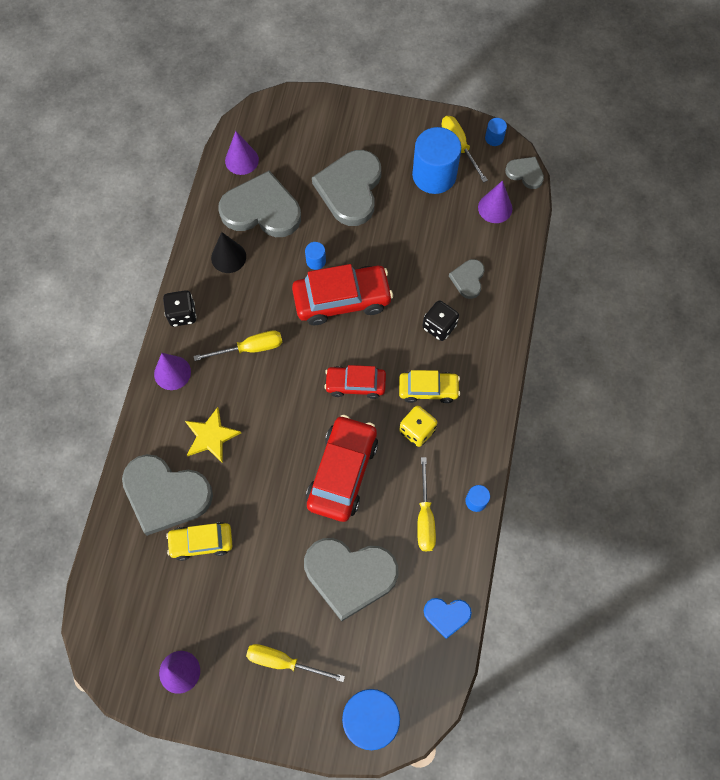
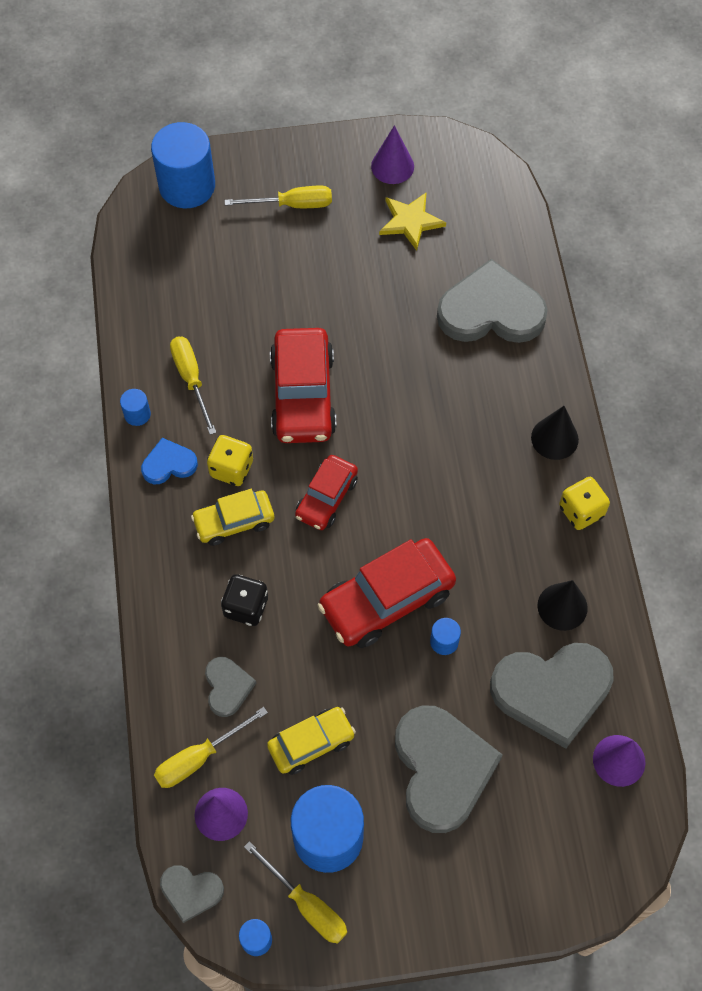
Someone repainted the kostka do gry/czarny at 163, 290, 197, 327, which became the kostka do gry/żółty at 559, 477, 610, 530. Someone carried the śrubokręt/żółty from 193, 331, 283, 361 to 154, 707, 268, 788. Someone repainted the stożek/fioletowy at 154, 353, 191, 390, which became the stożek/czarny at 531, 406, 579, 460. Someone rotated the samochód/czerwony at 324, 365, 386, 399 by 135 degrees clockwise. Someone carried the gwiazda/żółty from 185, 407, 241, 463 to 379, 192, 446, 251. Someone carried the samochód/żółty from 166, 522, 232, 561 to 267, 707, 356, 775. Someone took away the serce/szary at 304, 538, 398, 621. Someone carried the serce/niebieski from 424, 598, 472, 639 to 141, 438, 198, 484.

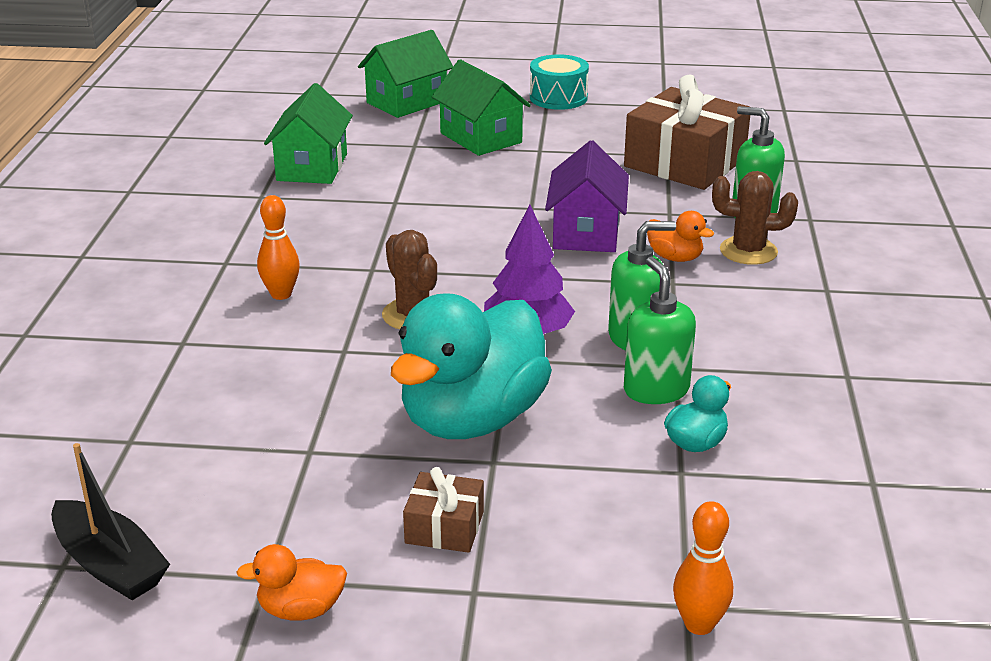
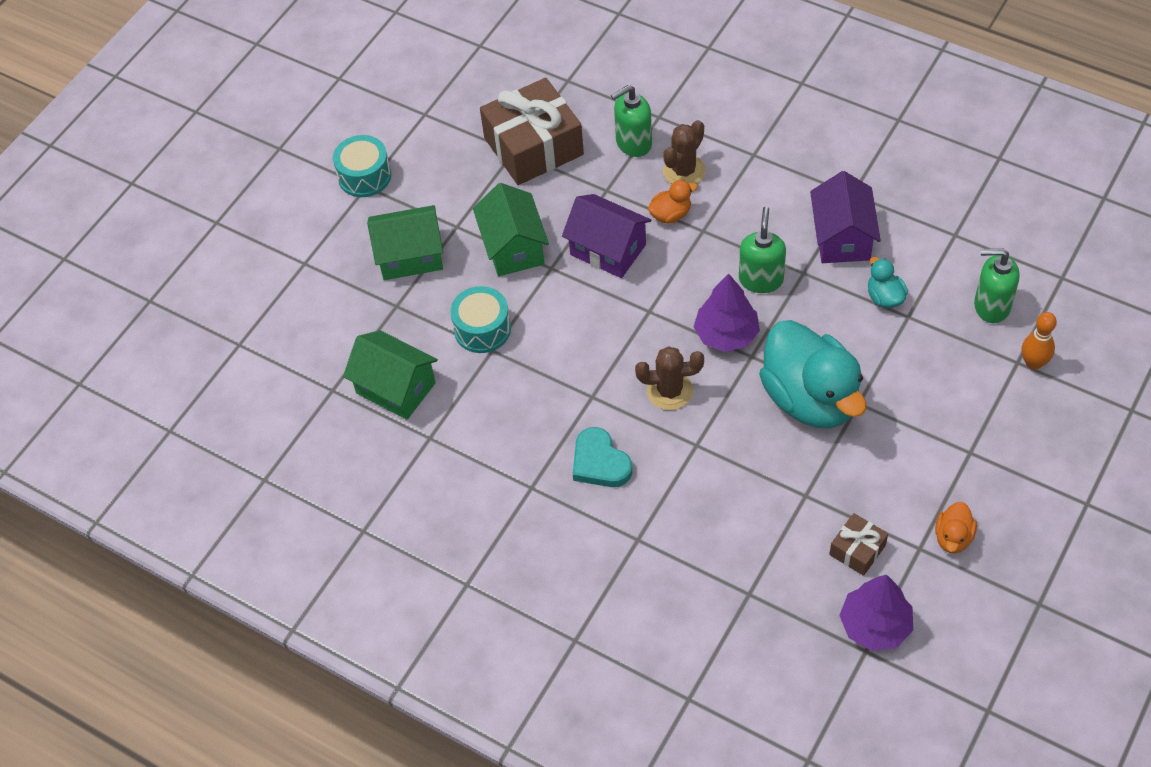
Someone carried the domek/zielony from 358, 30, 453, 118 to 473, 183, 549, 276. Someone swapped the kręgiel/pomarańczowy at 257, 195, 300, 300 for the serce/turkusowy at 573, 427, 632, 487. Someone carried the dozownik mydła/zielony from 624, 257, 696, 404 to 974, 249, 1020, 323. Someone swapped the łódka/czarny at 51, 443, 170, 600 for the drzewko/fioletowy at 839, 575, 913, 651. Someone carried the prezent/brązowy from 403, 467, 484, 553 to 829, 513, 888, 576. Someone put down the domek/fioletowy at 810, 171, 881, 263. Someone put down the bęben/turkusowy at 450, 286, 511, 353.

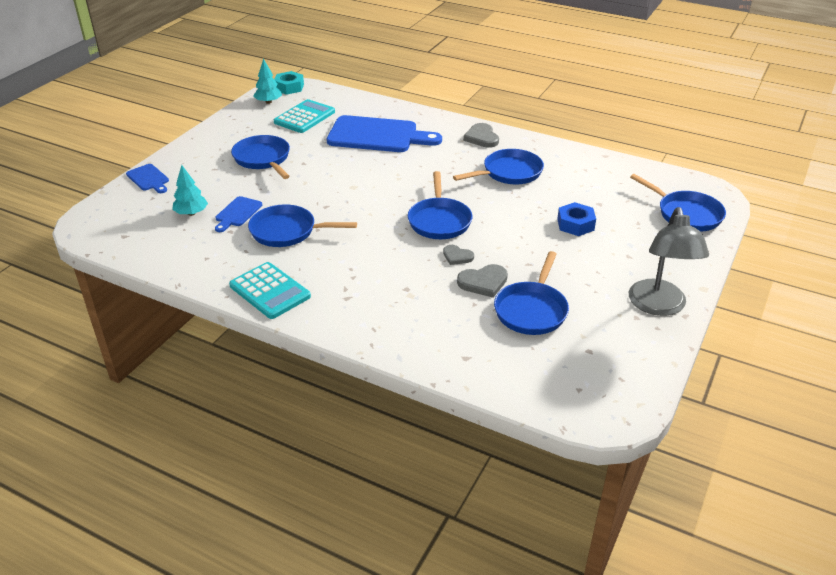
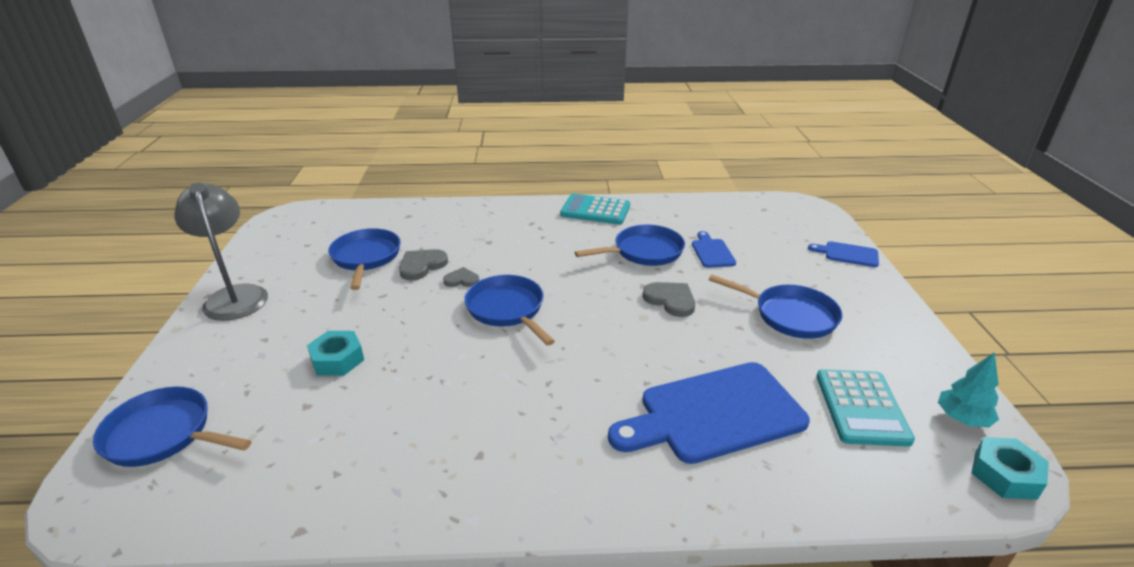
Someone carried the serce/szary from 463, 123, 499, 148 to 643, 282, 695, 317. Someone took away the patelnia/niebieski at 453, 149, 544, 184. Someone took away the drzewko/turkusowy at 172, 165, 208, 216. Someone repainted the nakrętka/niebieski at 557, 202, 596, 236, which became the nakrętka/turkusowy at 307, 331, 364, 376.

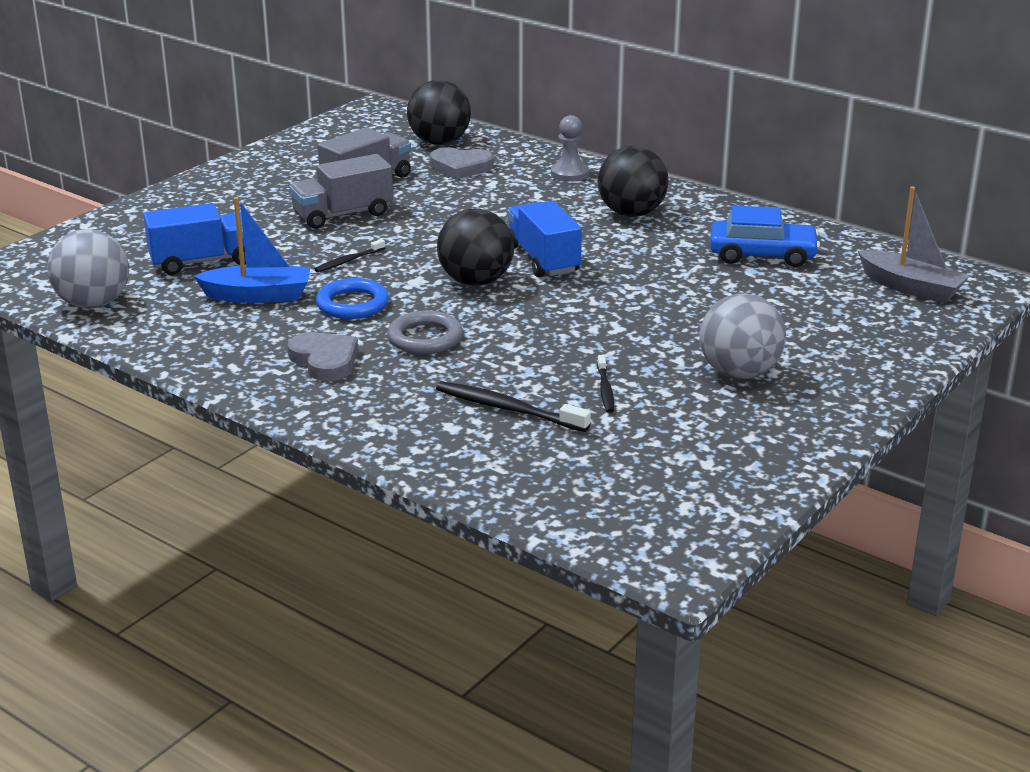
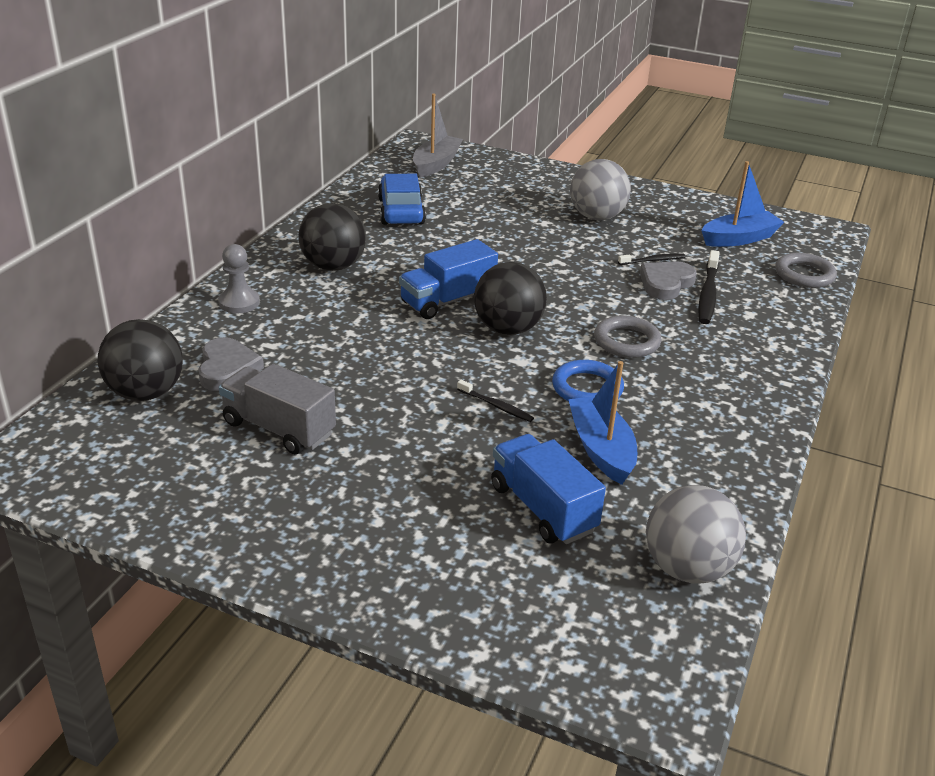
Someone took away the ciężarówka/szary at 289, 154, 393, 229. Someone carried the serce/szary from 288, 332, 358, 381 to 640, 261, 697, 300. Someone put down the łódka/niebieski at 701, 161, 784, 247. Someone put down the pierścień/szary at 775, 253, 837, 288.

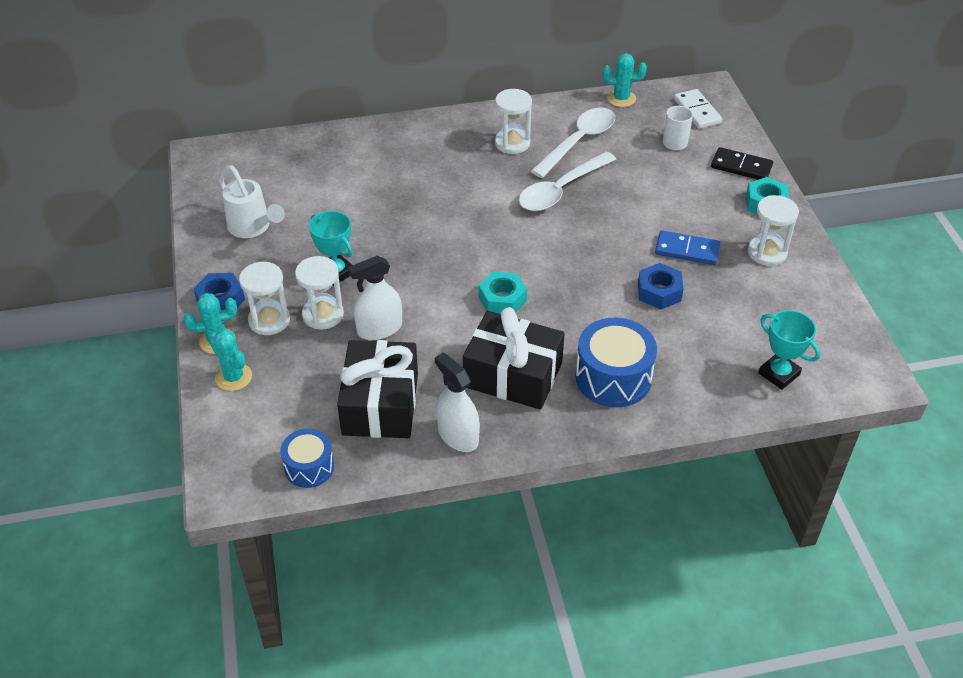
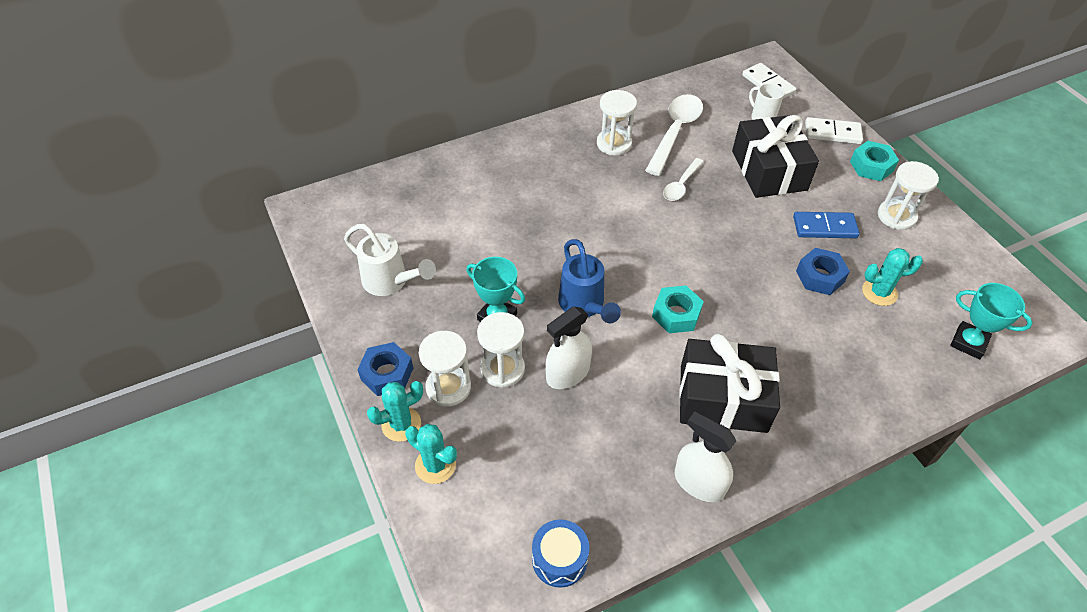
Someone carried the kaktus/turkusowy from 603, 53, 647, 107 to 862, 248, 923, 306. Someone repainted the kostka domina/czarny at 711, 147, 773, 180, which became the kostka domina/biały at 805, 117, 863, 144. Someone scaled the łyżka/biały at 519, 152, 616, 211 by 0.57. Someone took away the bęben/niebieski at 575, 318, 657, 407. Someone carried the prezent/czarny from 337, 340, 418, 438 to 732, 115, 819, 198. Someone put down the konewka/niebieski at 558, 239, 621, 323.

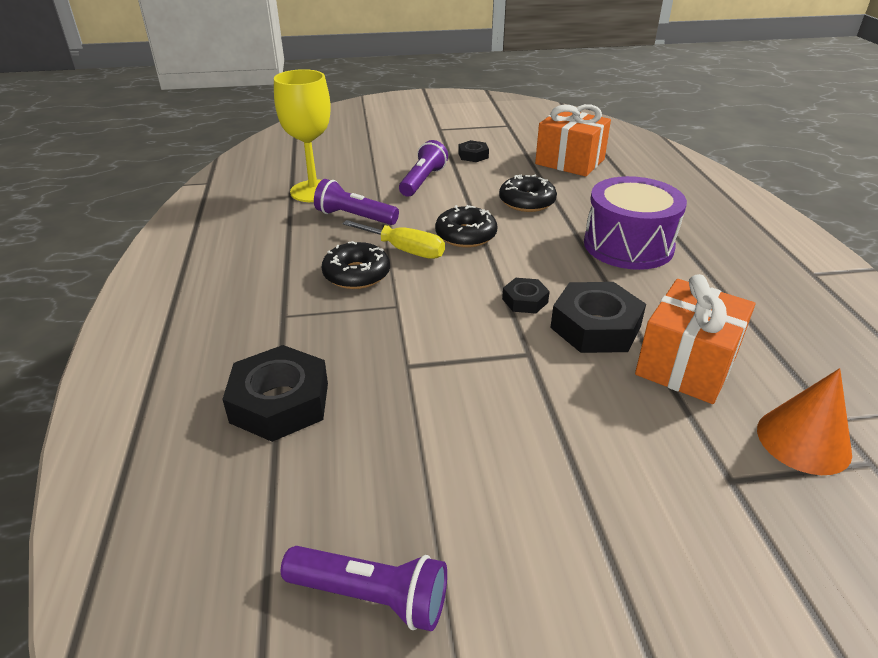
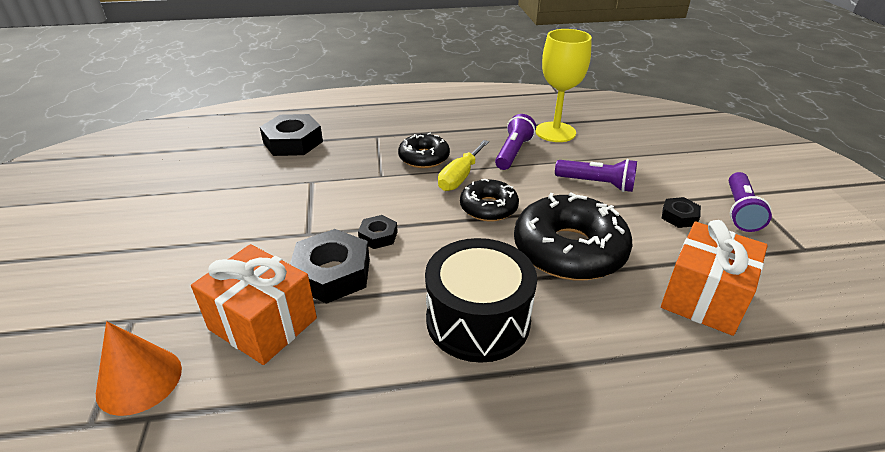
Someone scaled the donut/czarny at 499, 175, 557, 212 by 1.75. Someone repainted the bęben/fioletowy at 584, 176, 687, 270, which became the bęben/czarny at 425, 238, 537, 363. Someone carried the latarka/fioletowy from 281, 546, 447, 631 to 729, 172, 772, 232.

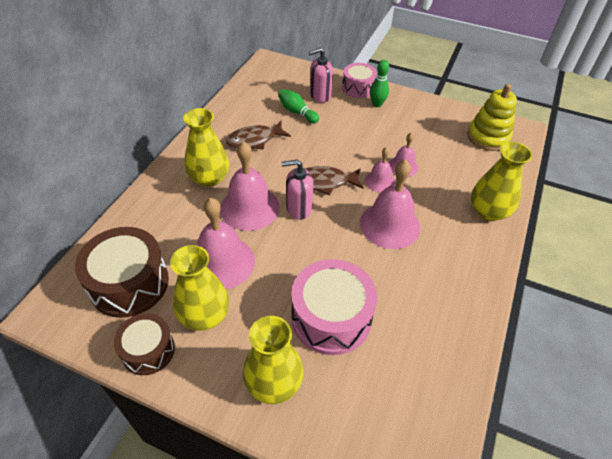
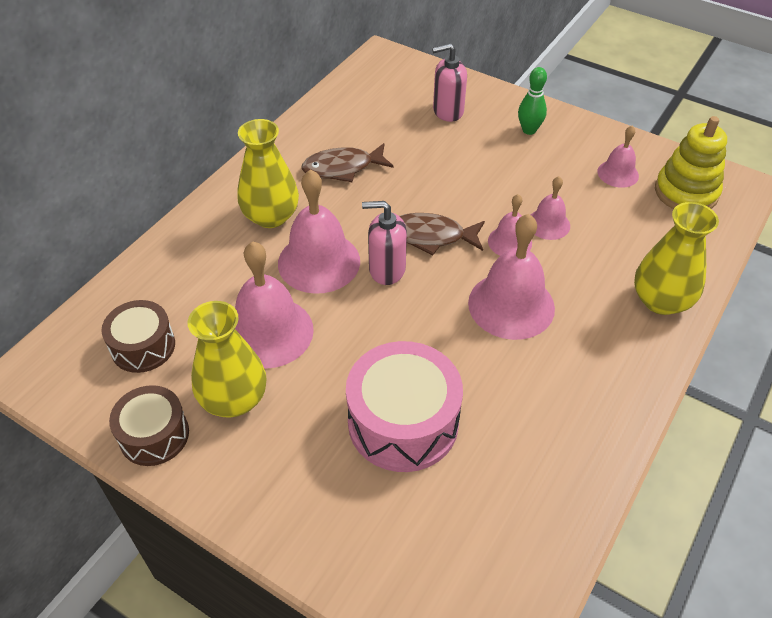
Someone took away the bęben/różowy at 342, 63, 377, 98. Someone took away the kręgiel/zielony at 278, 89, 319, 124. Someone scaled the bęben/brązowy at 75, 227, 169, 318 by 0.61. Someone took away the wazon/żółty at 243, 316, 304, 404. Someone put down the dzwonek/różowy at 597, 126, 639, 188.

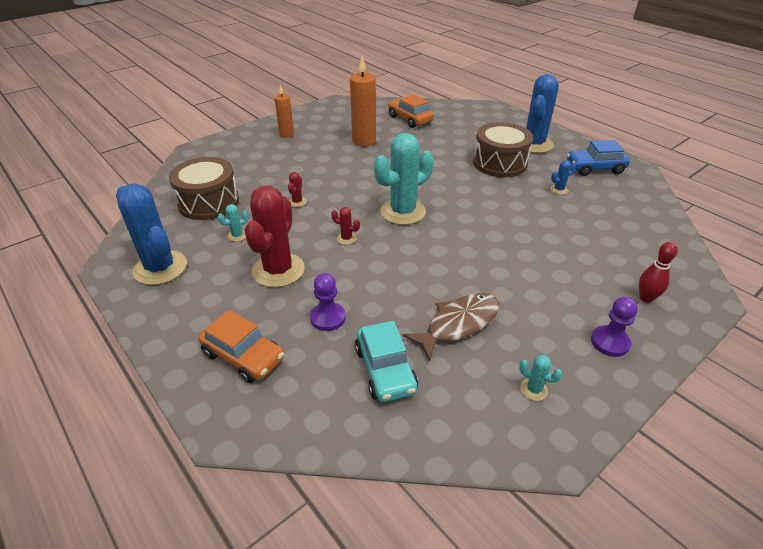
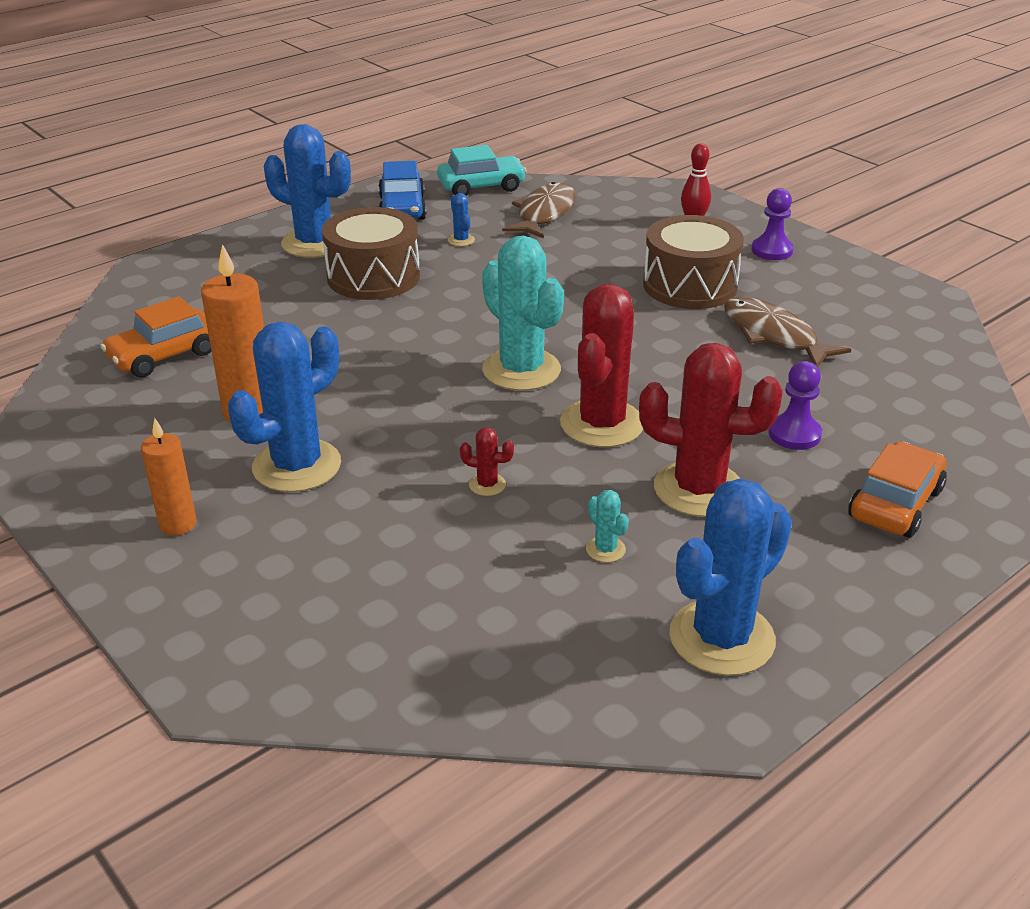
Someone carried the bęben/brązowy from 169, 157, 239, 220 to 643, 215, 744, 309. Someone scaled the kaktus/czerwony at 331, 207, 360, 245 by 2.42. Someone carried the samochód/turkusowy from 355, 321, 418, 402 to 437, 145, 527, 196. Someone took away the kaktus/turkusowy at 519, 355, 562, 401. Someone put down the ryba/brązowy at 502, 182, 576, 239. Someone put down the kaktus/niebieski at 228, 322, 341, 492.

